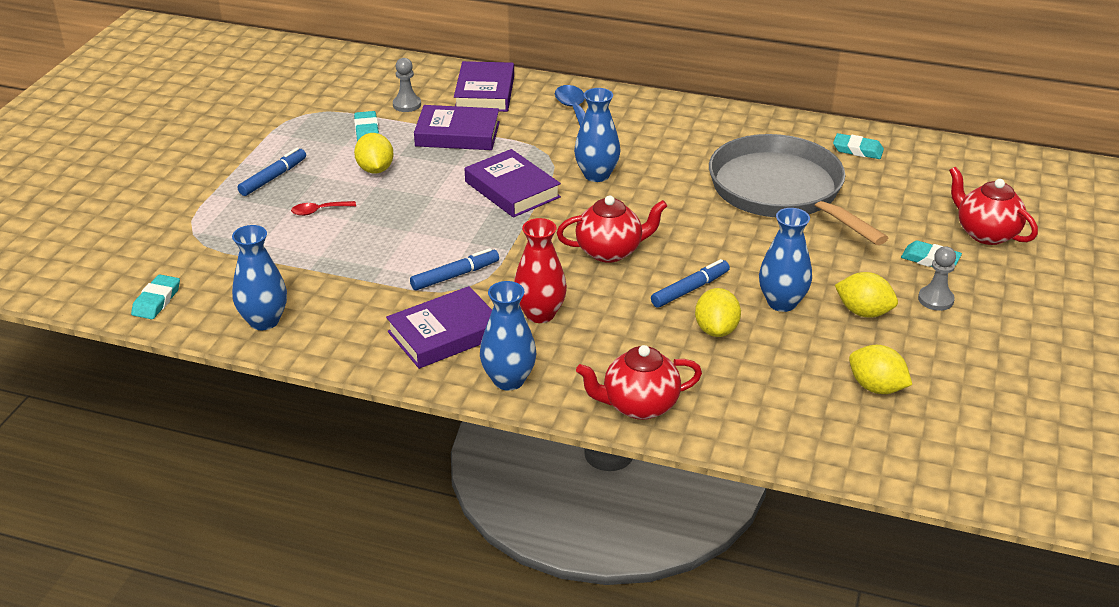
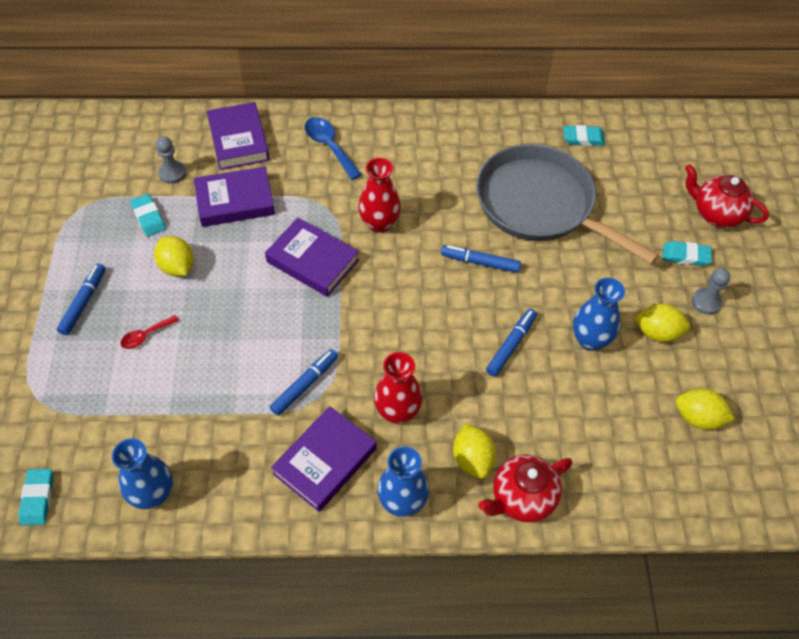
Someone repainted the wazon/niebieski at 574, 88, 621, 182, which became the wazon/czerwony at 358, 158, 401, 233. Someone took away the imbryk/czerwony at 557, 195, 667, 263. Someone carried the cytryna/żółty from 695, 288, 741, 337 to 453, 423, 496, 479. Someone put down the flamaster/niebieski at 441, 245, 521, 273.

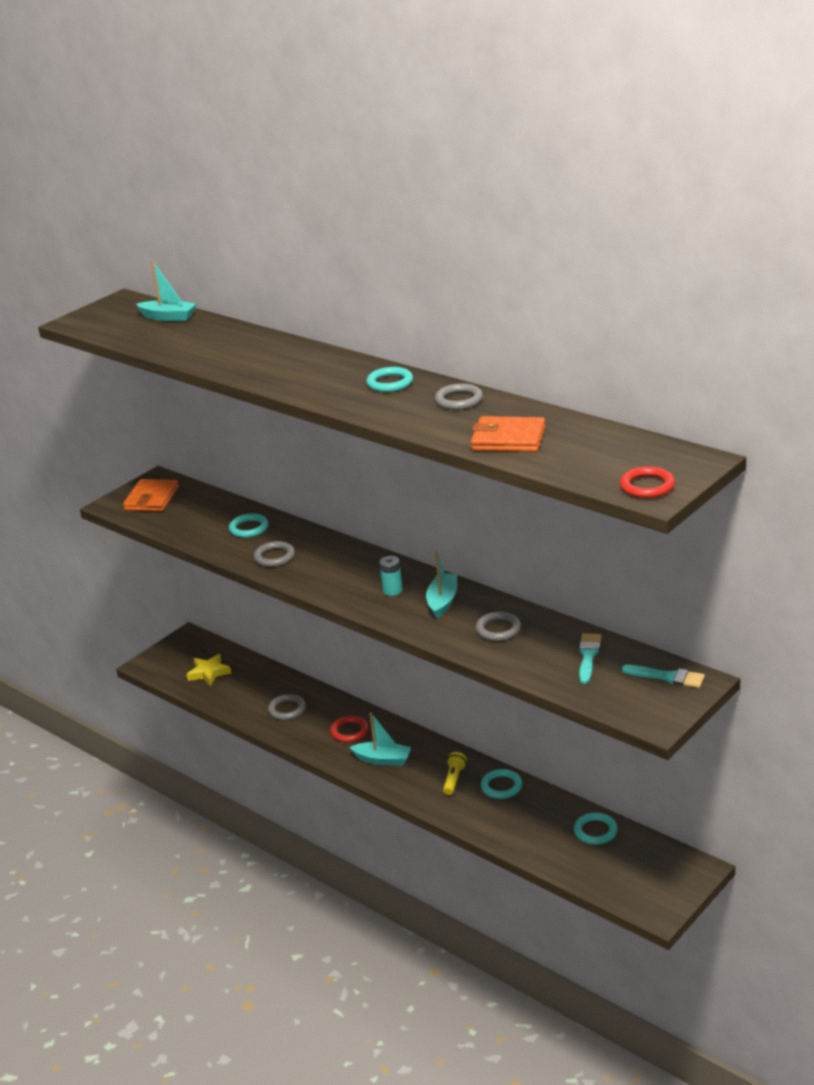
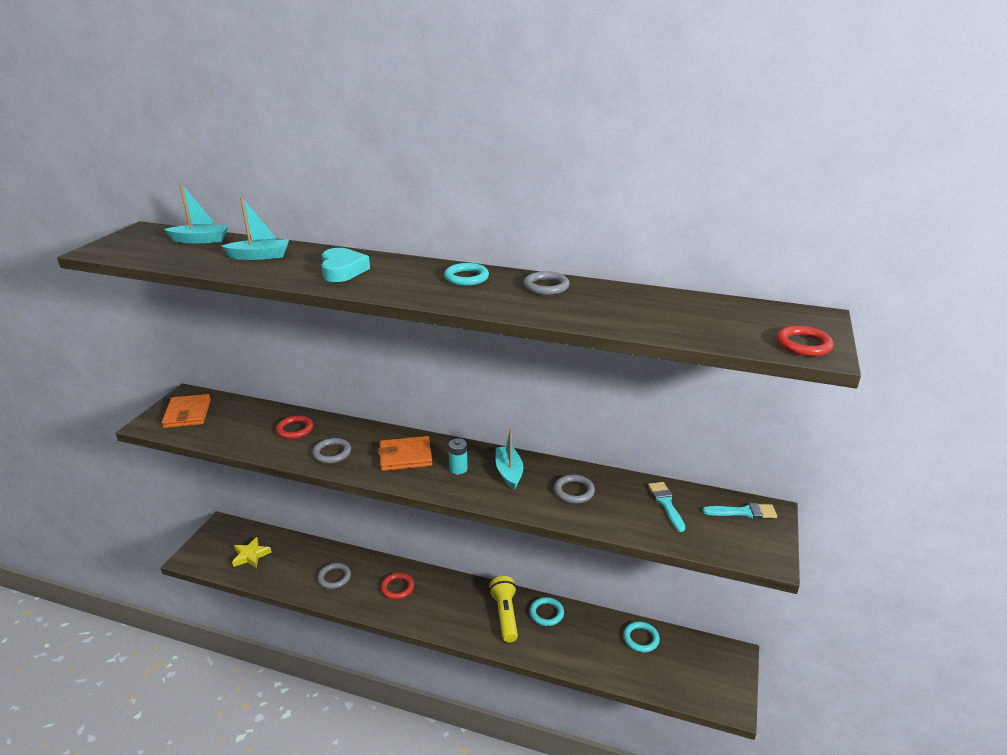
Someone carried the portfel/pomarańczowy from 471, 416, 545, 452 to 378, 436, 432, 471. Someone repainted the pierścień/turkusowy at 229, 513, 269, 538, which became the pierścień/czerwony at 276, 415, 313, 439. Someone carried the łódka/turkusowy from 350, 712, 412, 766 to 221, 197, 289, 260. Someone scaled the latarka/żółty at 443, 752, 467, 795 by 1.64. Someone put down the serce/turkusowy at 322, 248, 370, 282.

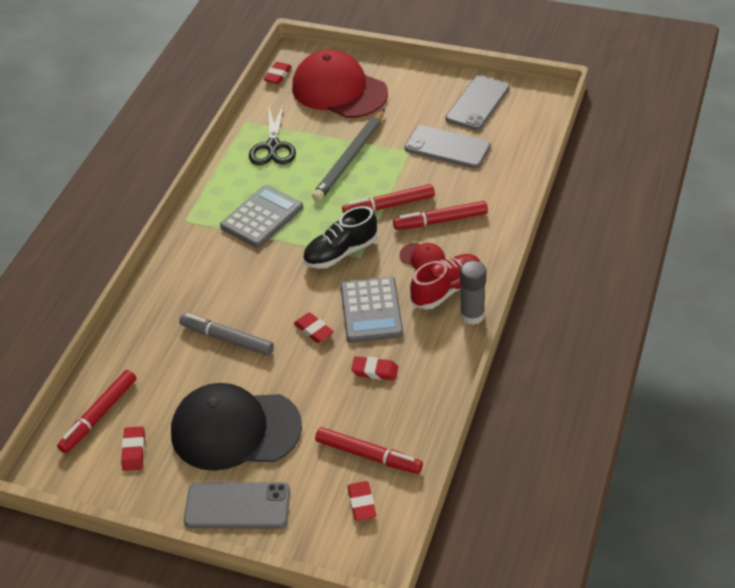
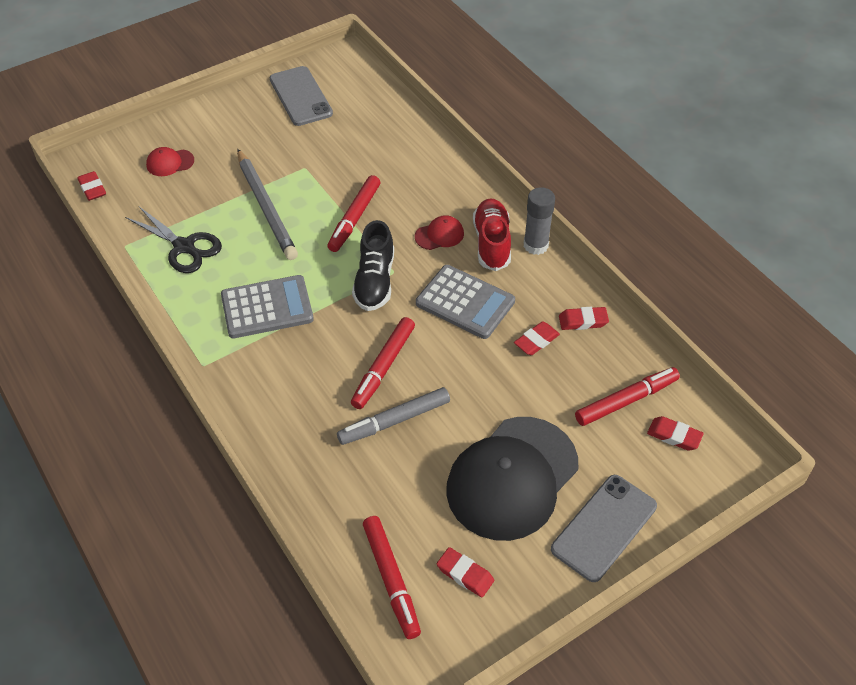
Someone scaled the czapka/czerwony at 292, 50, 388, 118 by 0.41. Someone took away the telefon/szary at 405, 125, 491, 169. Someone rotated the kalkulator/szary at 220, 185, 303, 248 by 90 degrees clockwise. Someone carried the flamaster/czerwony from 393, 201, 488, 230 to 351, 317, 415, 409. Someone carried the gumka do mazania/czerwony from 294, 312, 334, 343 to 559, 307, 609, 330.

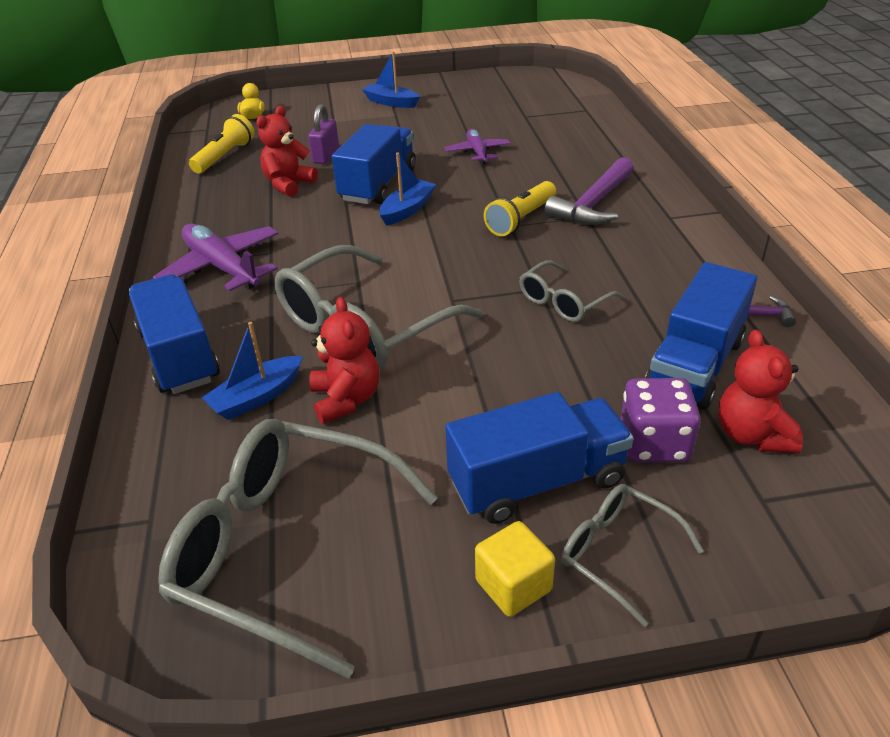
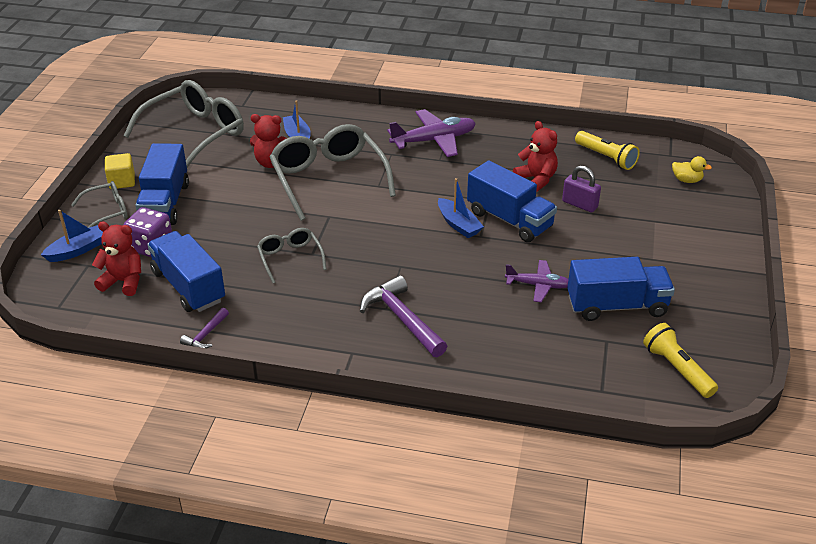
Someone carried the łódka/niebieski from 362, 52, 420, 108 to 41, 210, 103, 262. Someone carried the latarka/żółty from 484, 181, 556, 236 to 643, 323, 718, 398. Someone carried the ciężarówka/niebieski from 129, 274, 220, 394 to 567, 257, 675, 321.

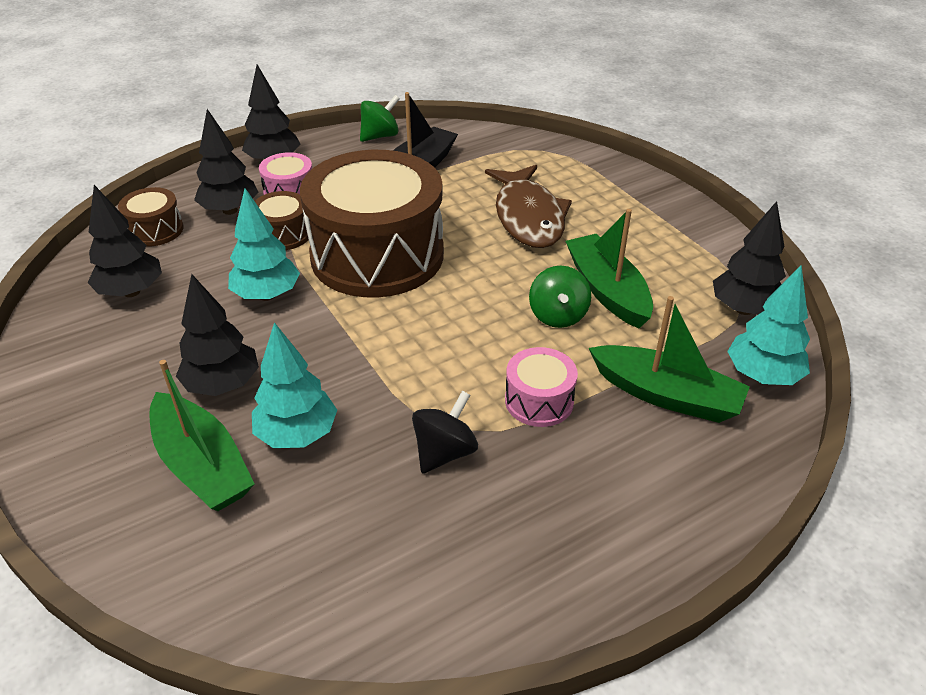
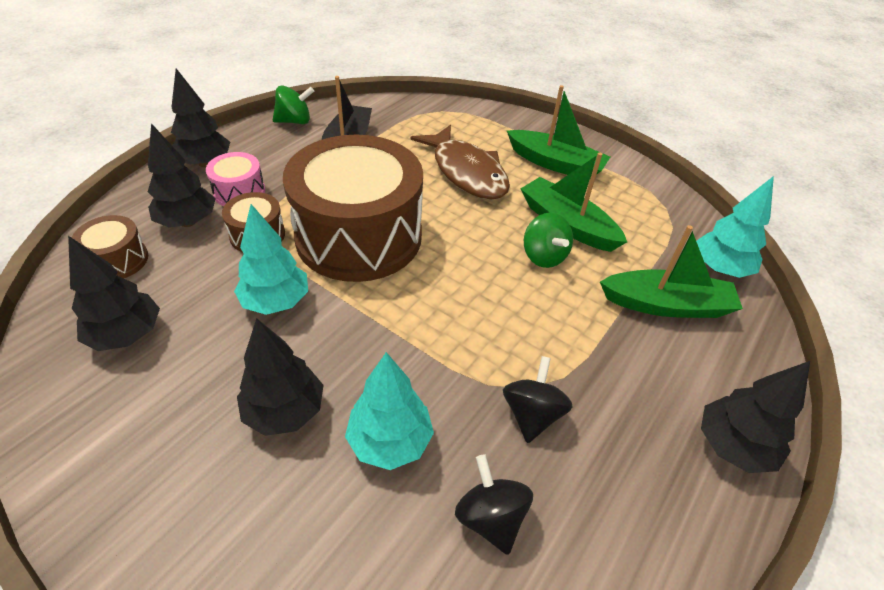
Someone rotated the bączek/zielony at 360, 95, 400, 142 by 45 degrees clockwise. Someone carried the drzewko/czarny from 713, 201, 786, 315 to 701, 361, 810, 473. Someone took away the bęben/różowy at 505, 347, 578, 427. Someone carried the łódka/zielony from 149, 360, 255, 511 to 507, 85, 610, 180. Someone put down the bączek/czarny at 455, 454, 533, 555.

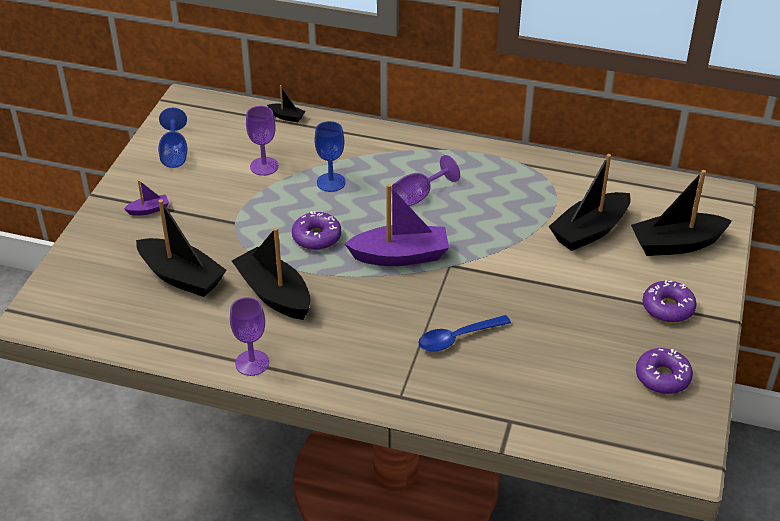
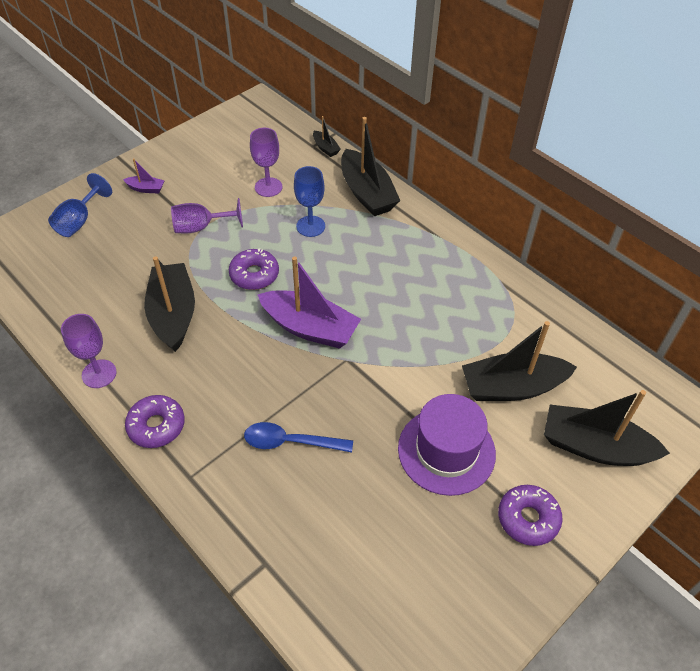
Someone carried the kielich/niebieski from 158, 108, 187, 168 to 48, 173, 112, 237. Someone carried the kielich/fioletowy from 391, 155, 460, 206 to 171, 198, 243, 233. Someone carried the łódka/czarny from 136, 199, 226, 297 to 341, 117, 400, 216. Someone carried the donut/fioletowy from 636, 348, 693, 394 to 125, 395, 185, 448. Someone put down the kapelusz/fioletowy at 398, 394, 496, 496.

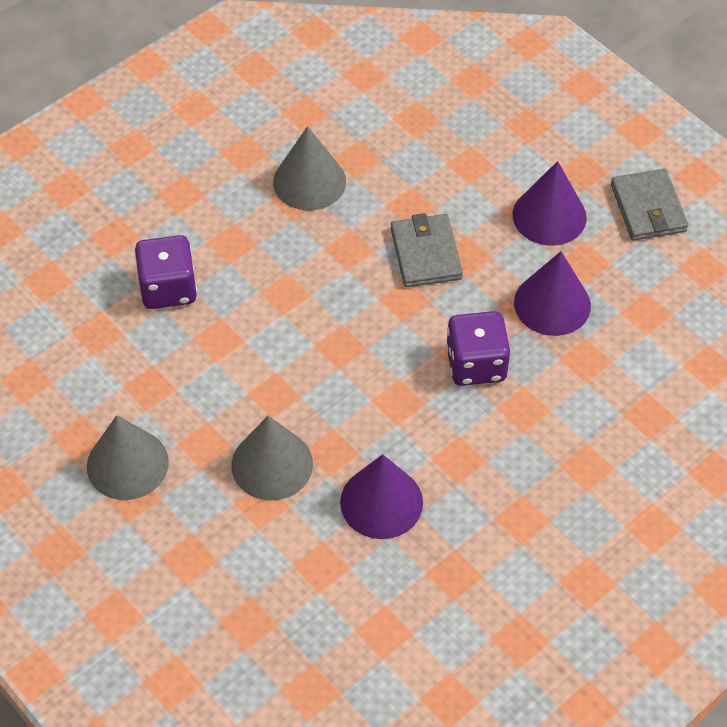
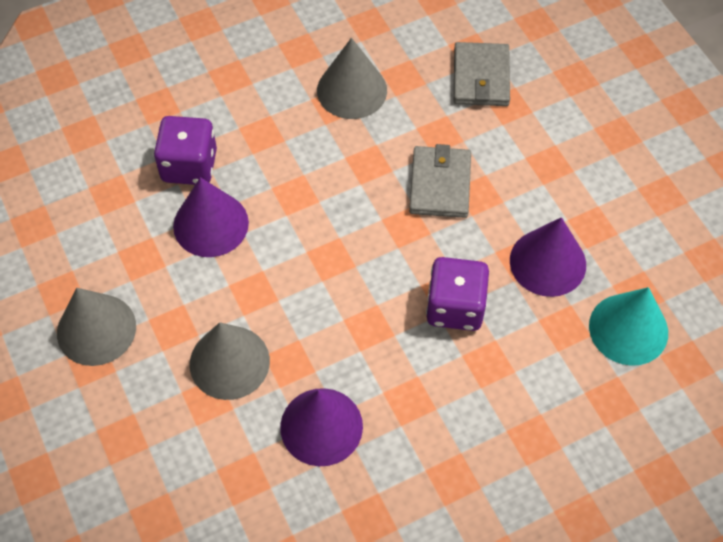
Someone carried the stożek/fioletowy from 513, 161, 587, 246 to 173, 177, 249, 257. Someone carried the portfel/szary from 611, 169, 688, 241 to 454, 42, 510, 106. Someone put down the stożek/turkusowy at 589, 287, 668, 366.

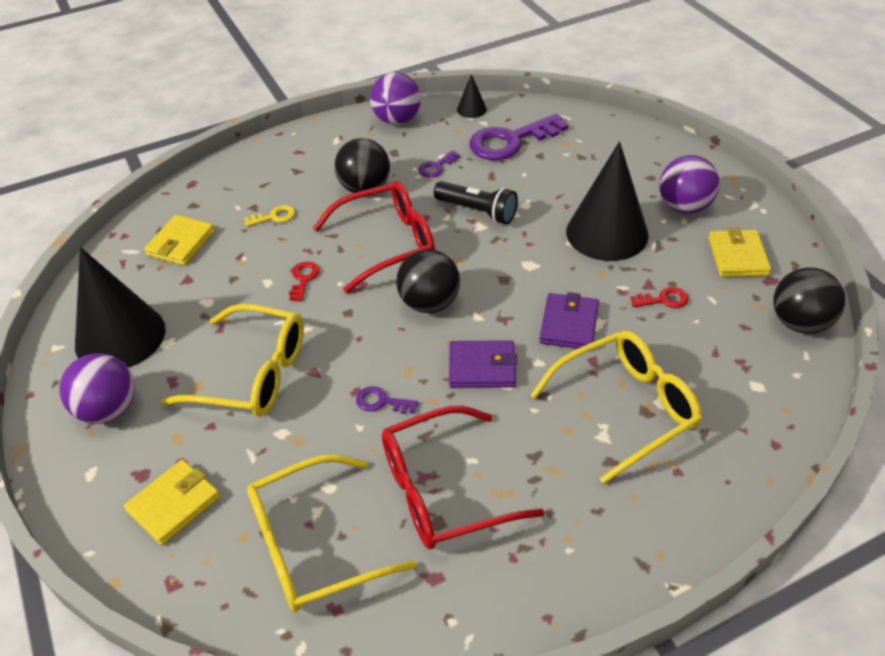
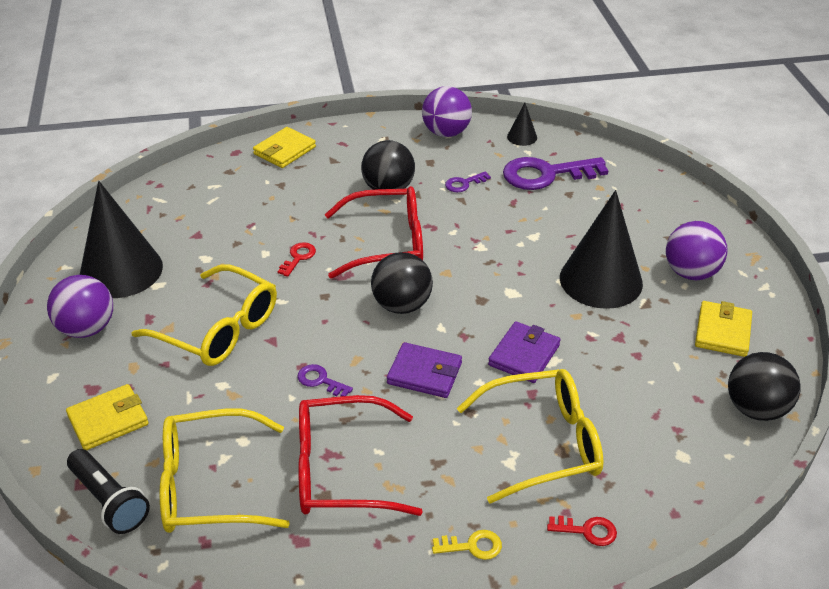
Someone carried the latarka/czarny from 434, 181, 518, 224 to 67, 449, 150, 534. Someone carried the klucz/żółty from 244, 205, 295, 227 to 432, 530, 502, 560. Someone carried the portfel/żółty from 144, 215, 215, 266 to 253, 127, 316, 168. Someone carried the klucz/czerwony from 630, 287, 689, 308 to 547, 515, 617, 546.

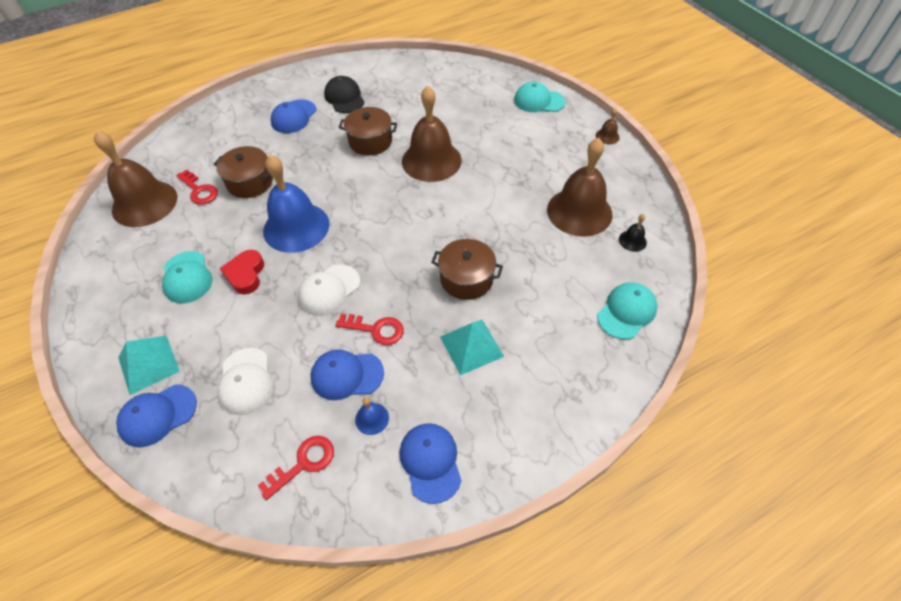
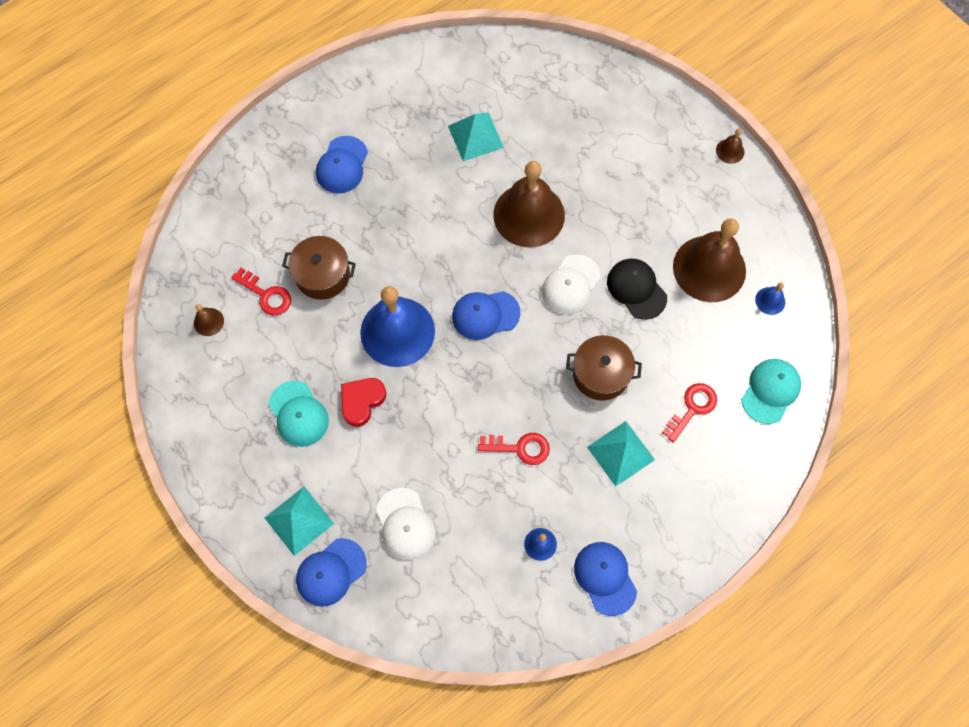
Someone carried the czapka/czarny from 324, 76, 365, 113 to 607, 259, 667, 320. Someone took away the czapka/turkusowy at 514, 82, 565, 112. Someone took away the garnek/brązowy at 339, 107, 397, 156. Someone scaled the dzwonek/brązowy at 94, 130, 177, 227 by 0.41. Someone repainted the dzwonek/czarny at 619, 214, 647, 252, which became the dzwonek/niebieski at 755, 283, 785, 315. Someone rotated the serce/czerwony at 219, 250, 264, 295 by 45 degrees clockwise. Someone carried the czapka/biały from 298, 264, 360, 316 to 542, 255, 601, 315. Someone carried the czapka/niebieski from 311, 350, 384, 400 to 452, 291, 520, 340. Someone carried the klucz/czerwony from 258, 436, 334, 500 to 662, 383, 717, 443. Someone put down the piramida/turkusowy at 448, 113, 504, 161.

